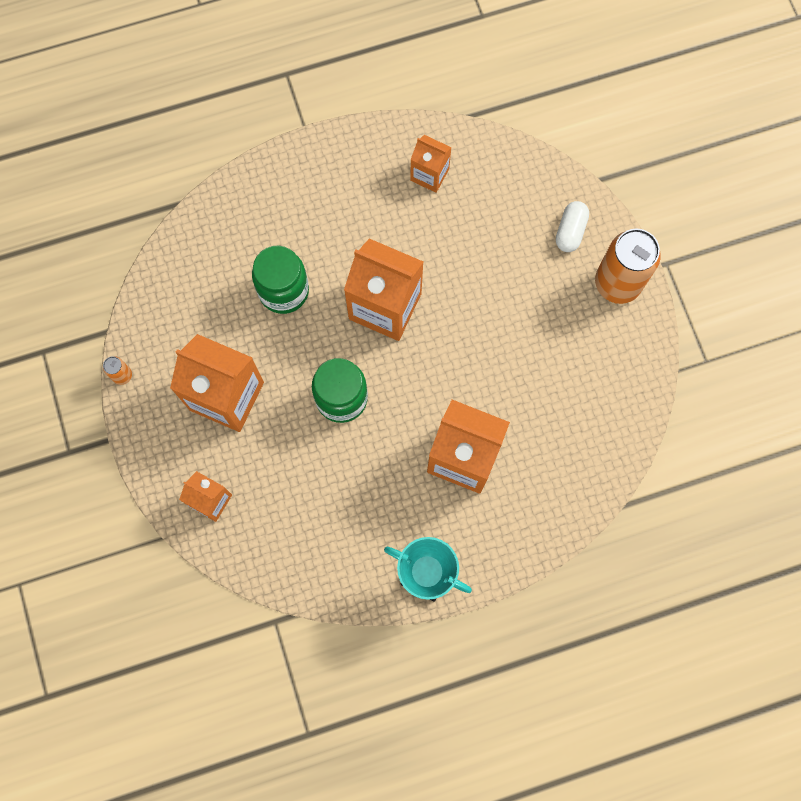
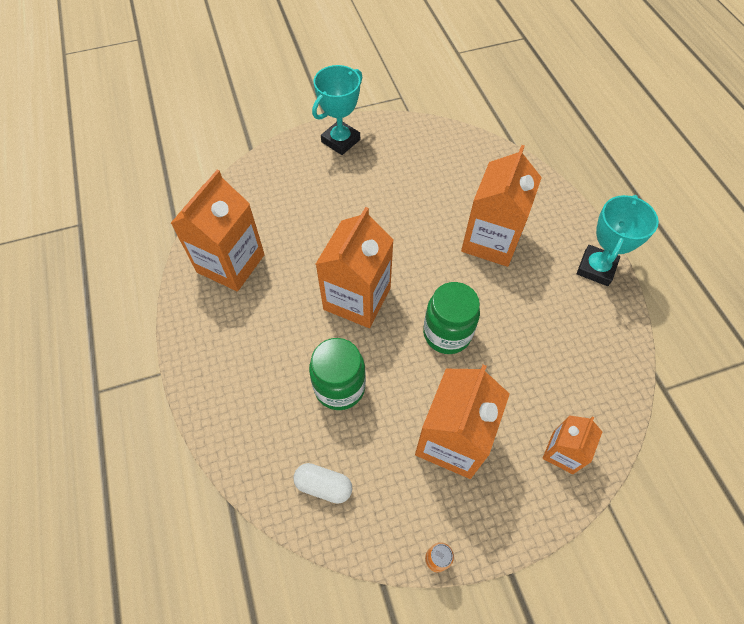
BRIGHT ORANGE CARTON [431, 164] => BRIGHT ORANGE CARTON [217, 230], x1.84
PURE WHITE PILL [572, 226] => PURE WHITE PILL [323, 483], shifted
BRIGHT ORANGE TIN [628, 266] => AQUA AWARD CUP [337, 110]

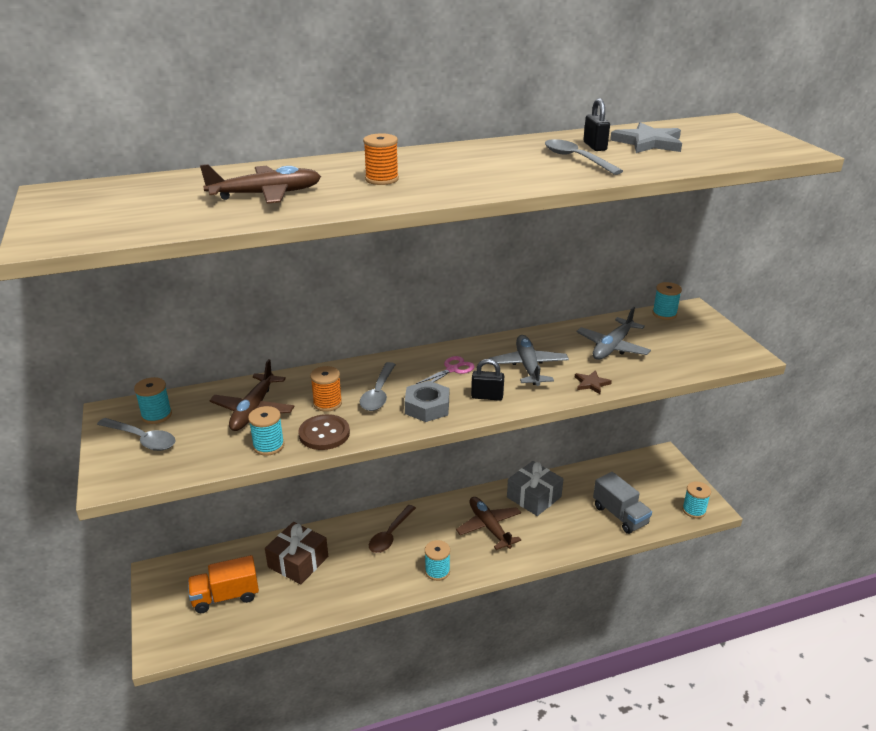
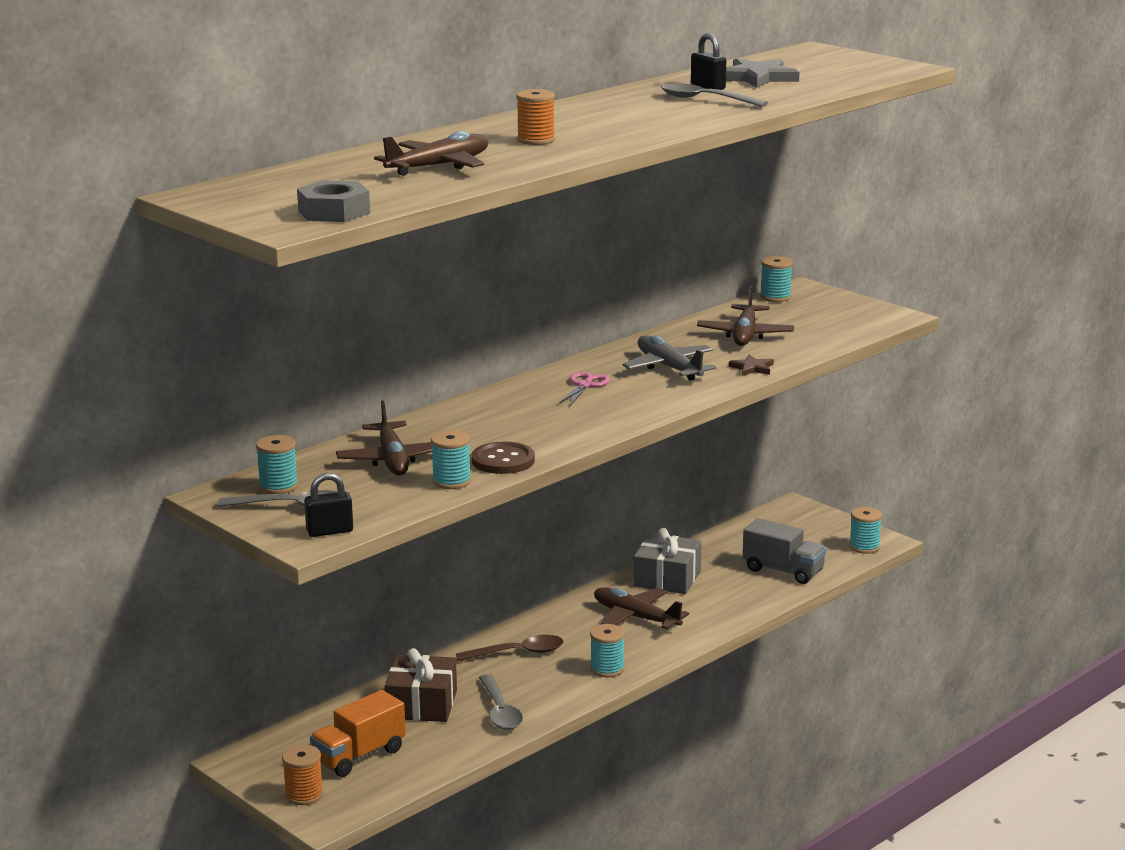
ASH-GREY AEROPLANE [613, 333] => RUSSET AEROPLANE [745, 316]
JET-BLACK PADLOCK [487, 380] => JET-BLACK PADLOCK [328, 505], shifted
ASH-GREY TABLESPOON [378, 386] => ASH-GREY TABLESPOON [501, 702], shifted
BRIGHT ORANGE BOBBIN [326, 389] => BRIGHT ORANGE BOBBIN [302, 775], shifted
ASH-GREY HEXAGON NUT [426, 401] => ASH-GREY HEXAGON NUT [333, 201], shifted
RUSSET TABLESPOON [392, 529] => RUSSET TABLESPOON [509, 648], 105 degrees counterclockwise

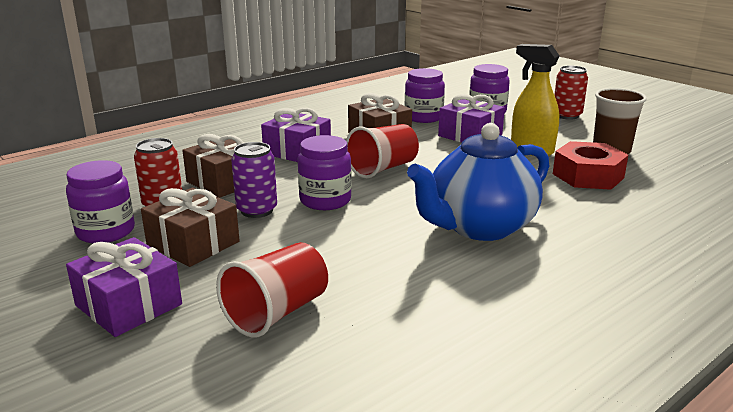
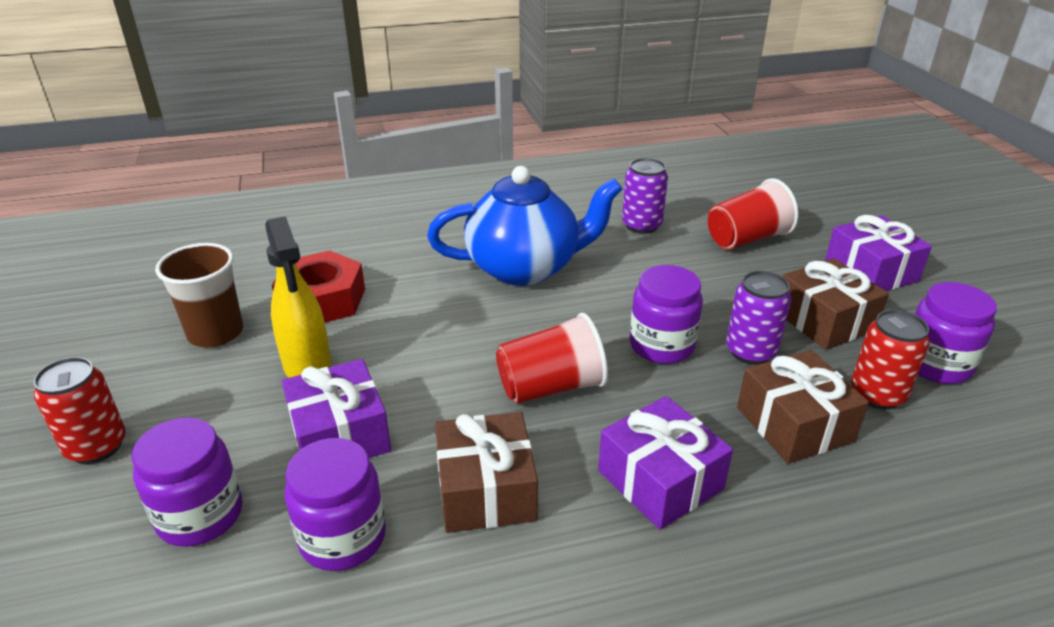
nothing => VIOLET TIN [645, 196]

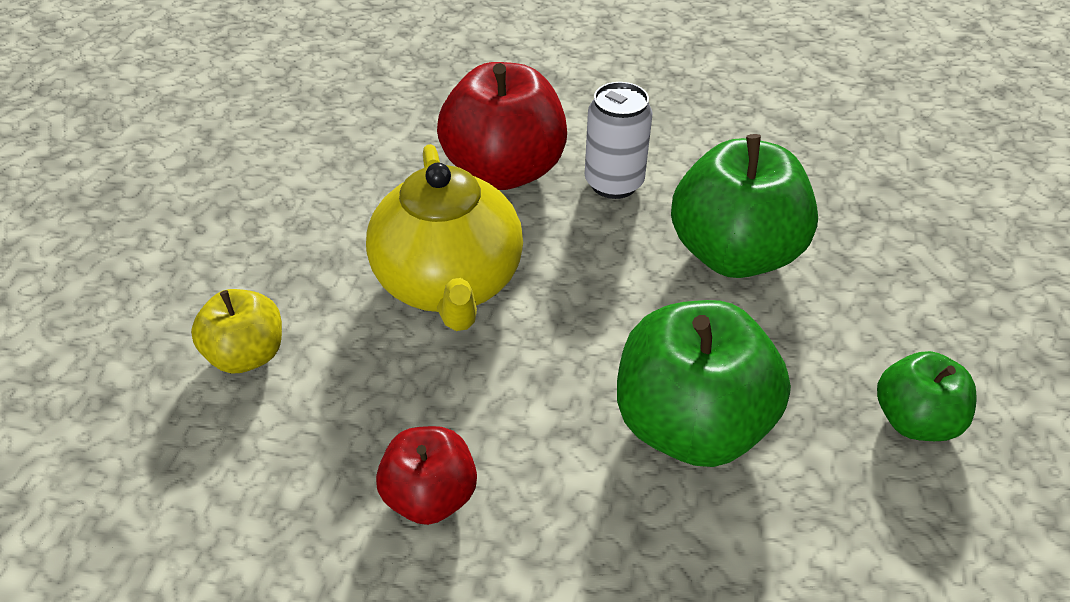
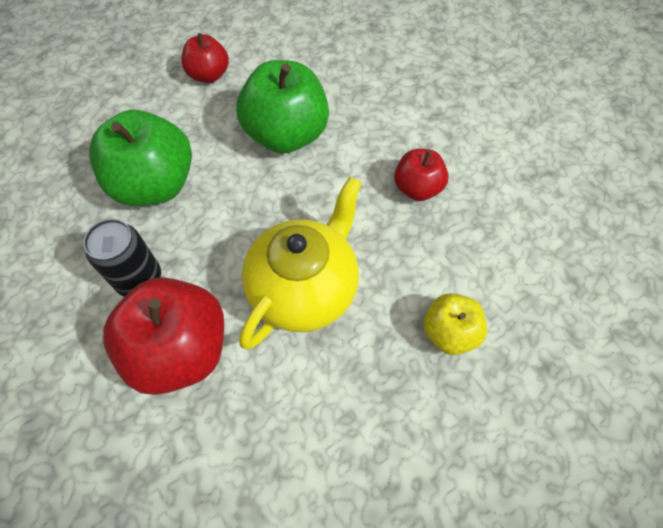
PURE WHITE TIN [619, 140] => JET-BLACK TIN [122, 258]
EMERALD APPLE FRUIT [927, 396] => SCARLET APPLE FRUIT [205, 58]

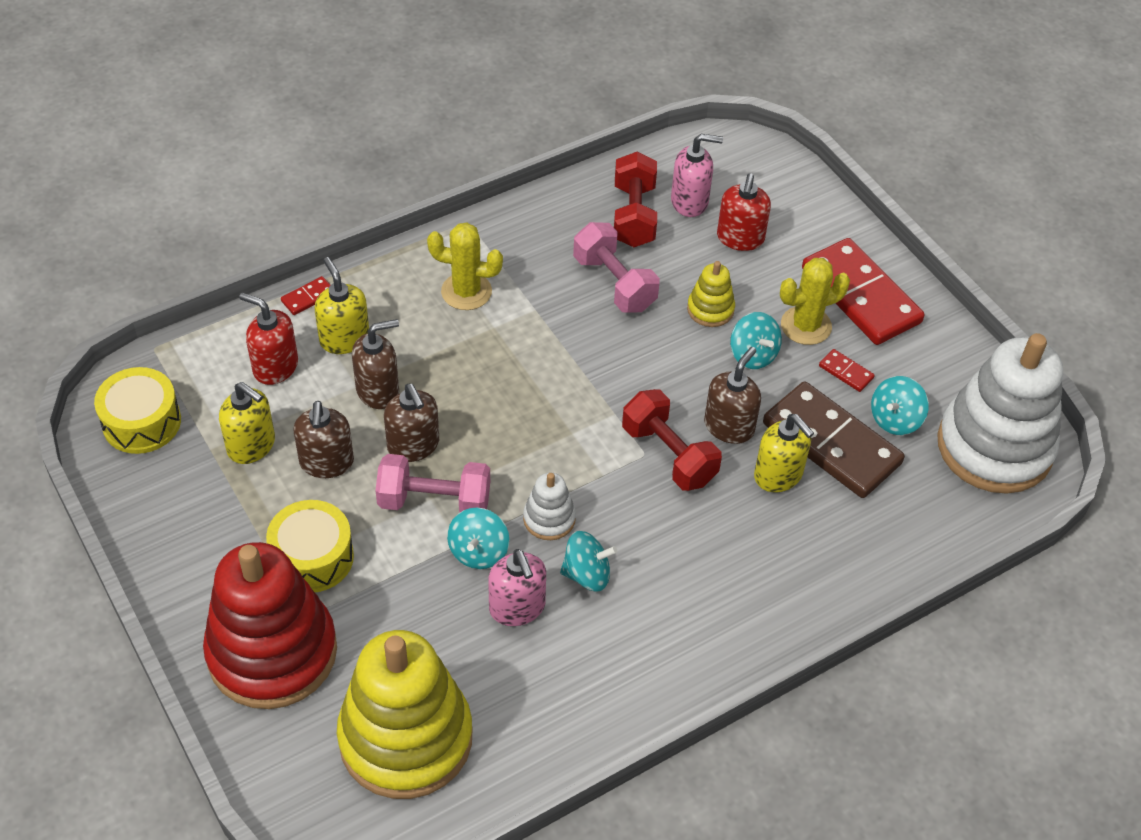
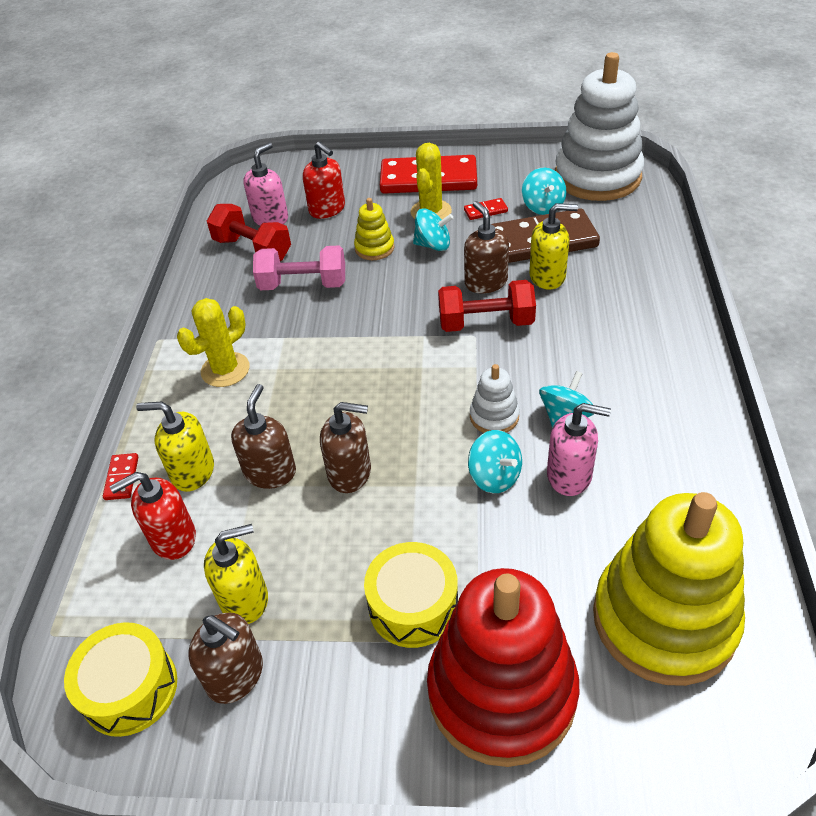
RUSSET PUMP BOTTLE [323, 439] => RUSSET PUMP BOTTLE [225, 658], shifted
PINK FREE WEIGHT [432, 483] => nothing

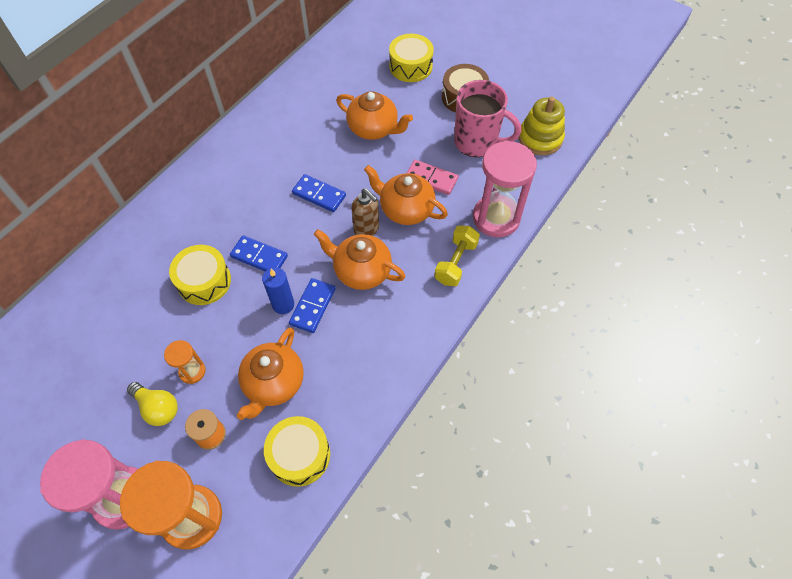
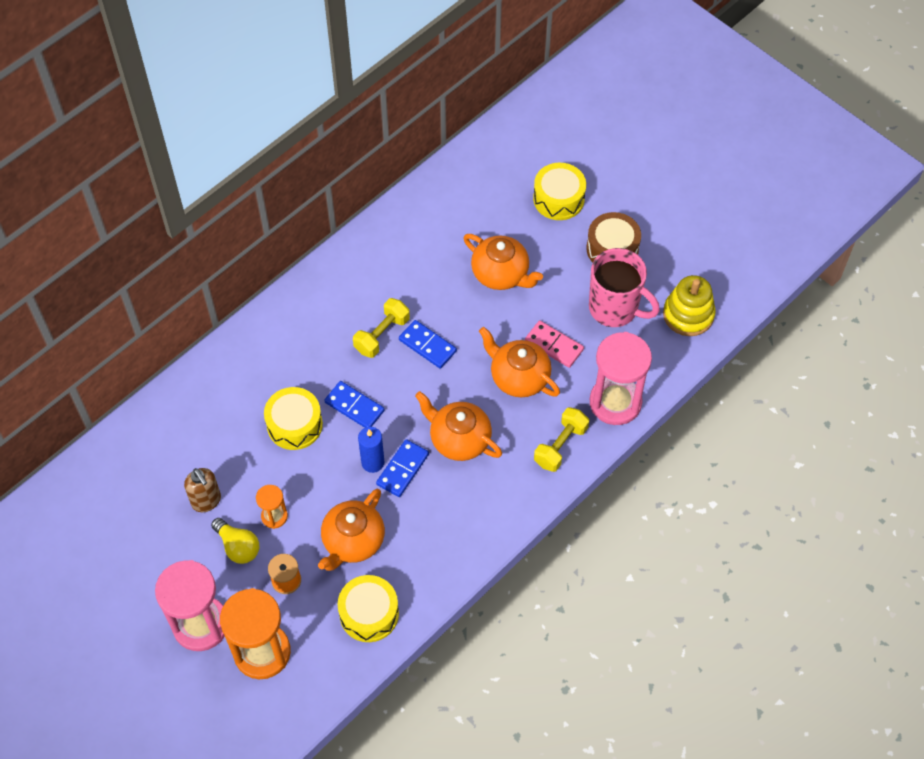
RUSSET PUMP BOTTLE [365, 212] => RUSSET PUMP BOTTLE [202, 490], shifted
nothing => GOLDEN FREE WEIGHT [381, 328]

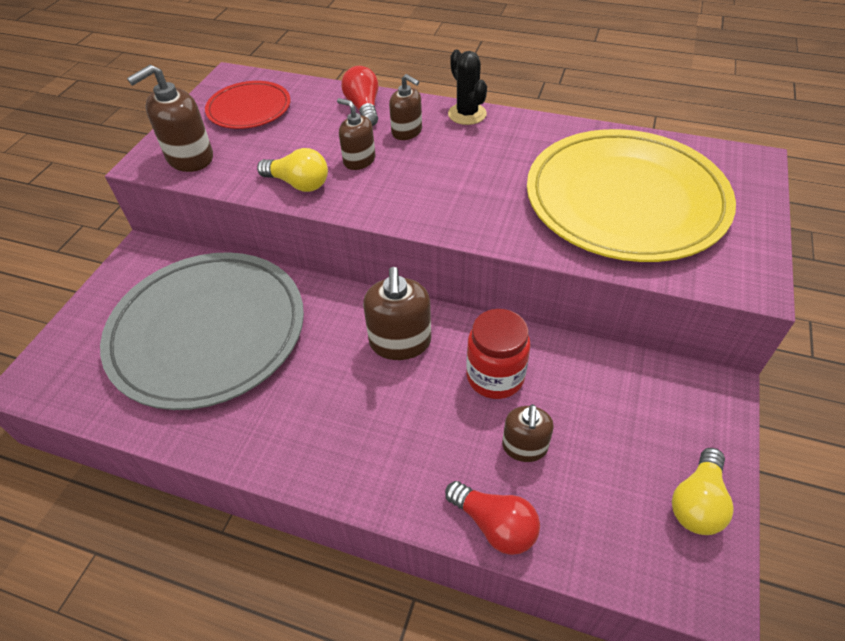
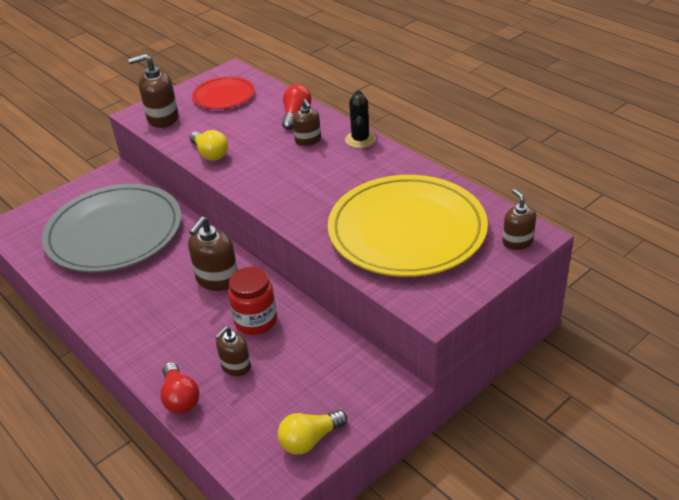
RUSSET PUMP BOTTLE [356, 134] => RUSSET PUMP BOTTLE [519, 219], shifted

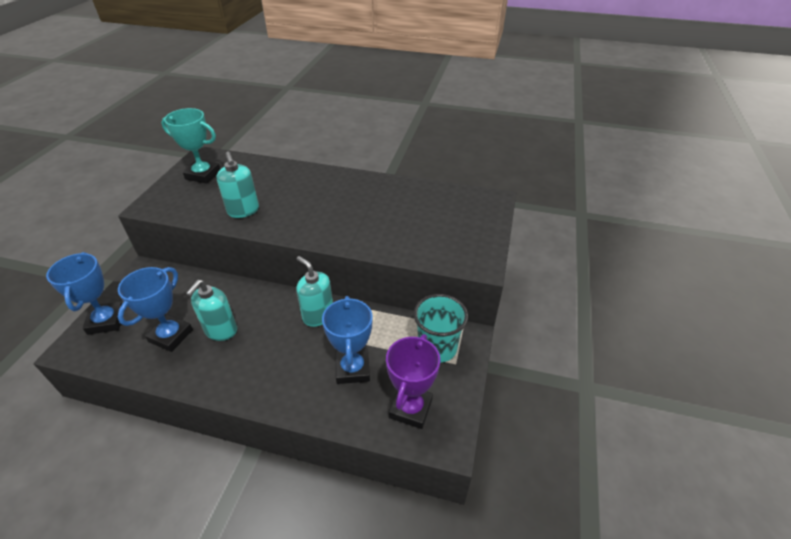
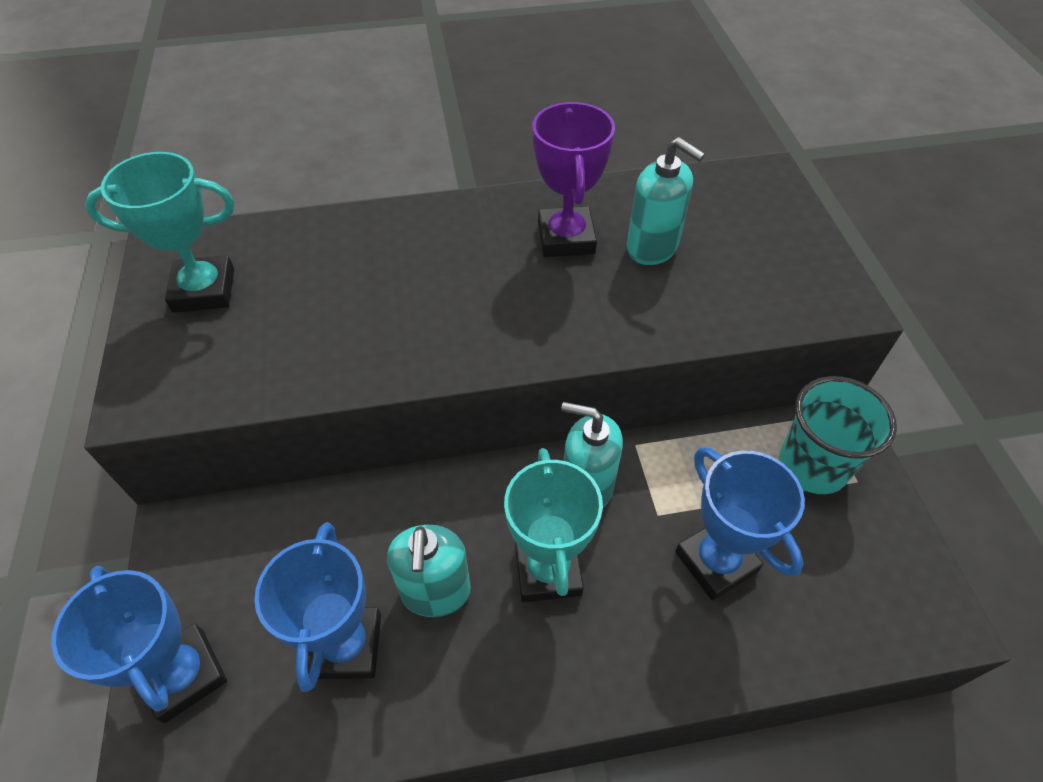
AQUA PUMP BOTTLE [238, 184] => AQUA PUMP BOTTLE [665, 201], shifted
VIOLET AWARD CUP [413, 381] => VIOLET AWARD CUP [573, 179], shifted
nothing => AQUA AWARD CUP [553, 525]

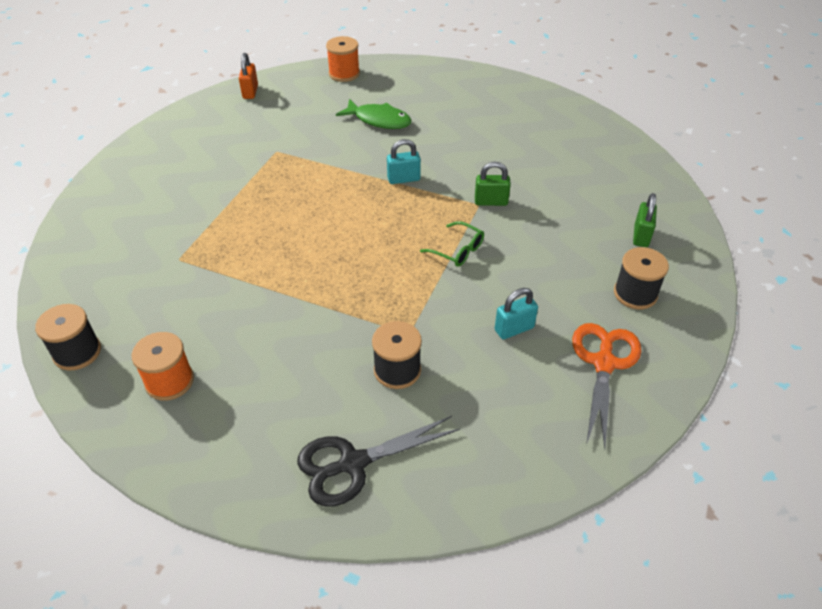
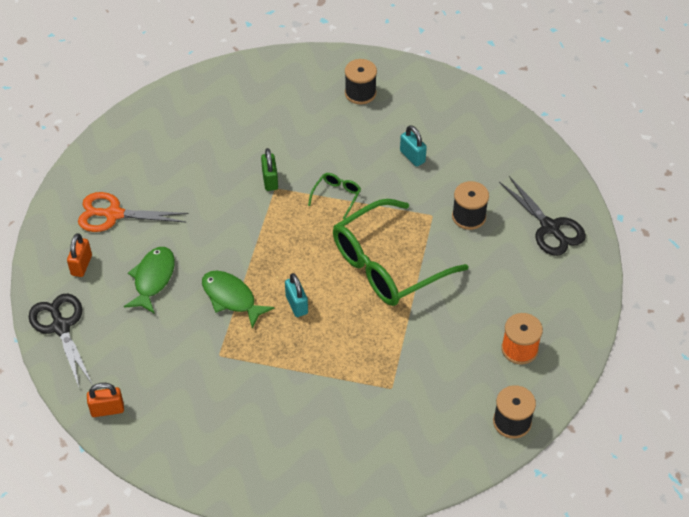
BRIGHT ORANGE BOBBIN [343, 59] => JET-BLACK SHEARS [61, 340]
AQUA PADLOCK [404, 161] => AQUA PADLOCK [296, 295], shifted
EMERALD PADLOCK [645, 220] => nothing
BRIGHT ORANGE SHEARS [607, 386] => BRIGHT ORANGE SHEARS [133, 212], shifted
nothing => EMERALD EYEGLASSES [400, 252]
nothing => BRIGHT ORANGE PADLOCK [79, 255]
nothing => EMERALD TOY FISH [238, 299]

